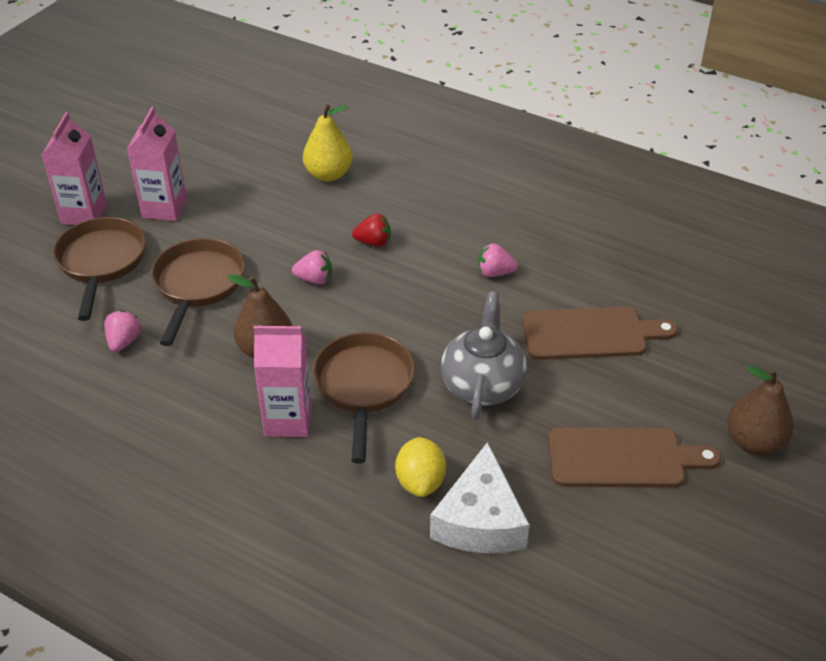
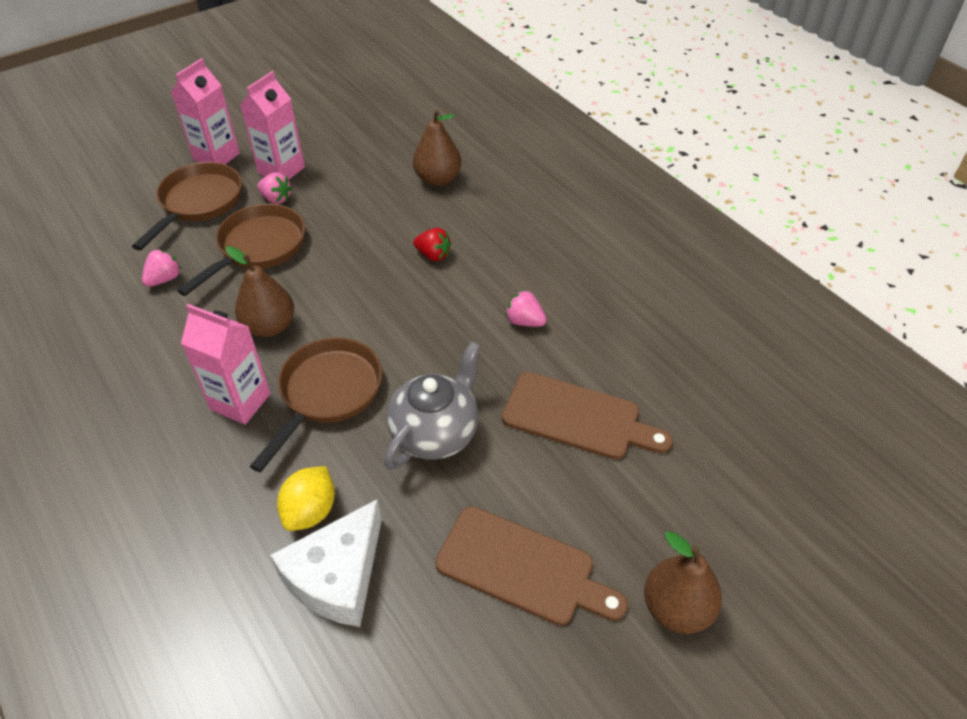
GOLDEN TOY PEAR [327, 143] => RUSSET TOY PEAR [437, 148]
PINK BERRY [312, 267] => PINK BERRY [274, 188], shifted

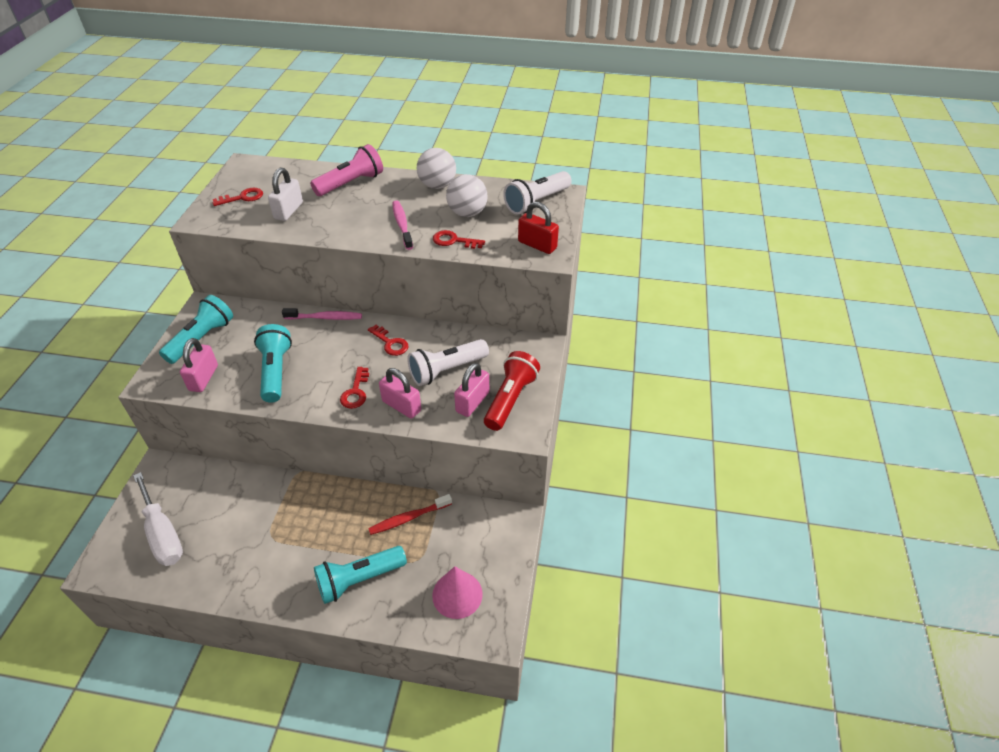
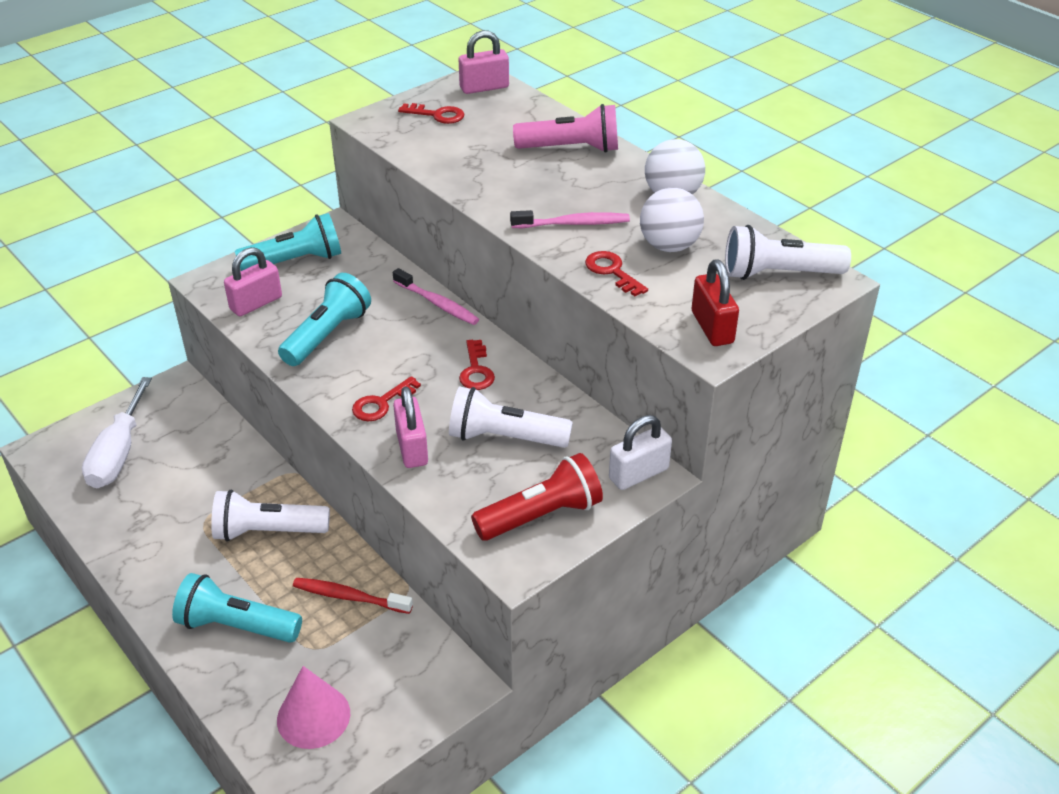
PURE WHITE PADLOCK [285, 194] => PURE WHITE PADLOCK [640, 452], shifted
PINK TOOTH BRUSH [402, 225] => PINK TOOTH BRUSH [570, 219], 60 degrees clockwise
PINK PADLOCK [471, 390] => PINK PADLOCK [484, 62], shifted
nothing => PURE WHITE FLASHLIGHT [270, 515]

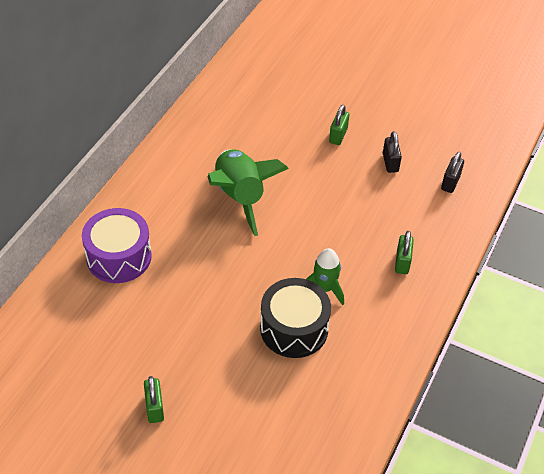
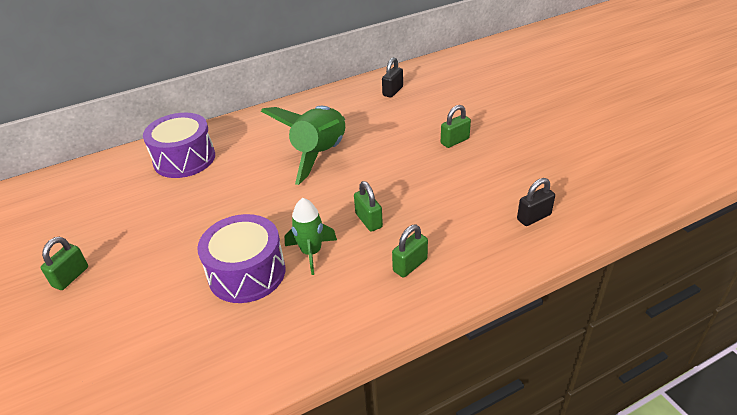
JET-BLACK PADLOCK [392, 152] => JET-BLACK PADLOCK [392, 77], shifted
JET-BLACK SNARE DRUM [295, 318] => VIOLET SNARE DRUM [241, 258]
nothing => EMERALD PADLOCK [368, 206]

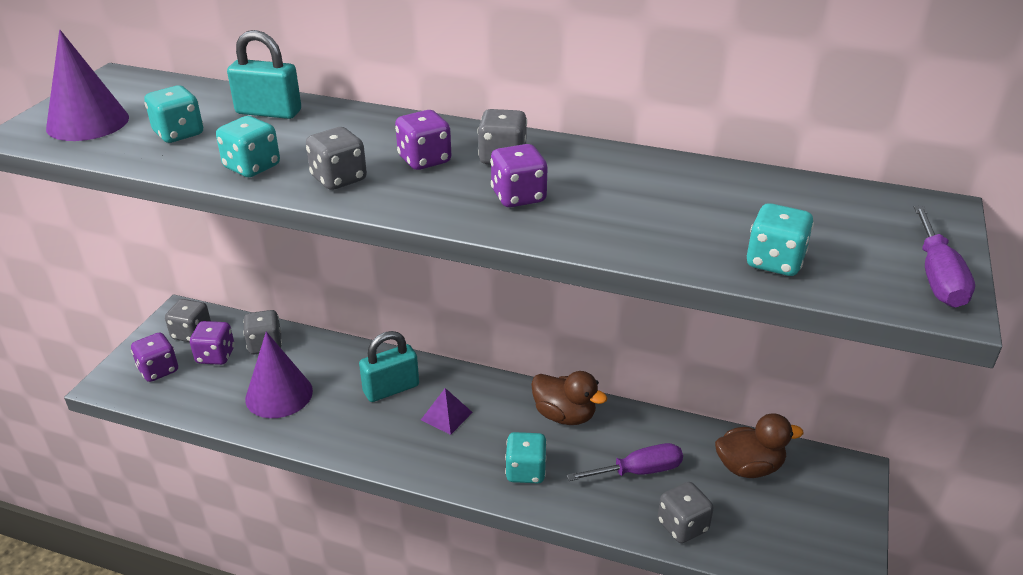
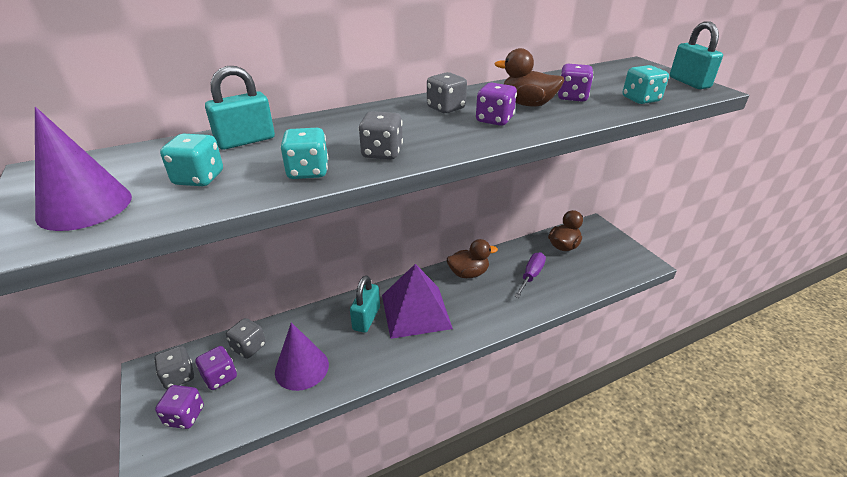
VIOLET GAME DIE [423, 140] => VIOLET GAME DIE [575, 83], shifted
VIOLET FLAT SCREWDRIVER [944, 256] => AQUA PADLOCK [696, 55]
VIOLET SOLID PYRAMID [447, 411] => VIOLET SOLID PYRAMID [417, 301], x2.35
AQUA GAME DIE [526, 457] => nothing
ASH-GREY GAME DIE [686, 512] => nothing
nothing => RUSSET RUBBER DUCK [529, 77]

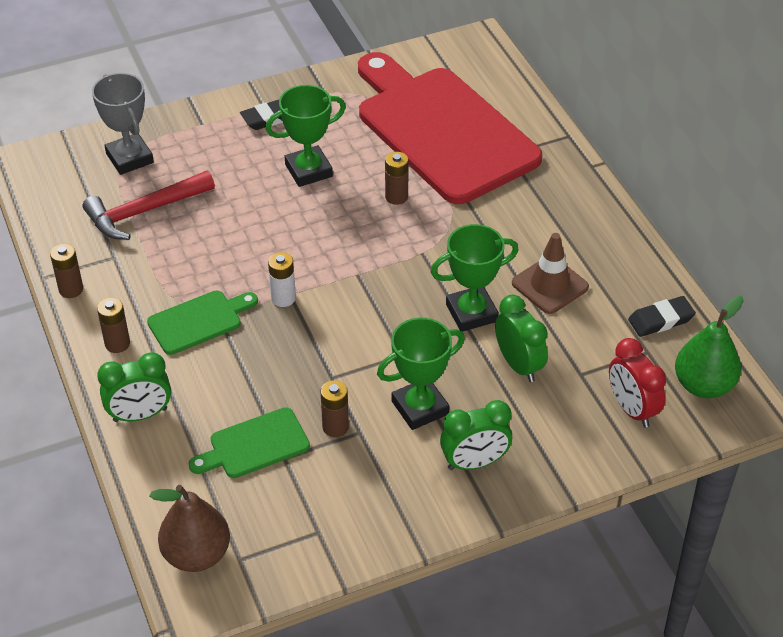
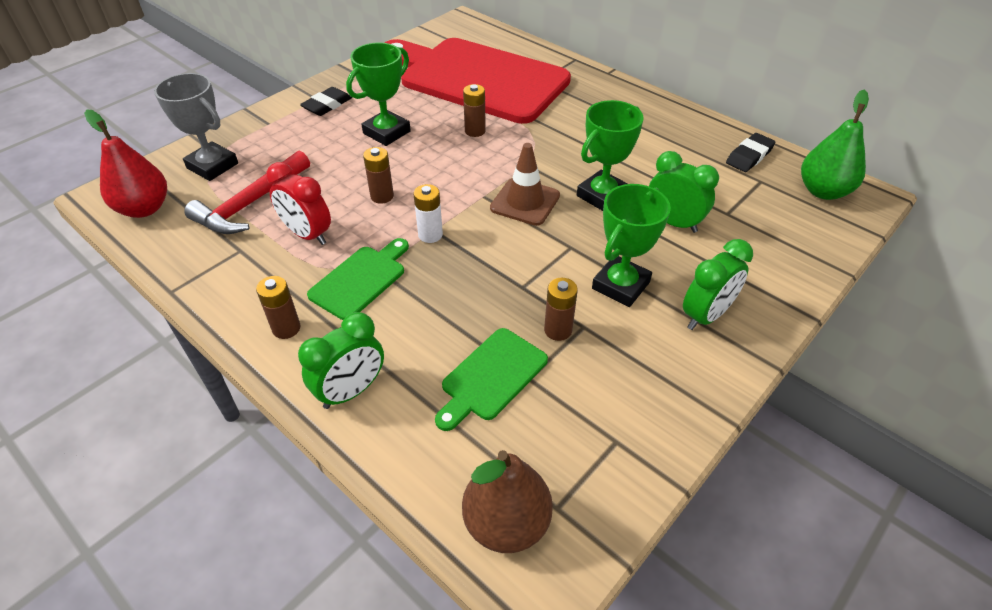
RUSSET TRAFFIC CONE [550, 273] => RUSSET TRAFFIC CONE [525, 184], shifted
RUSSET BATTERY [66, 270] => RUSSET BATTERY [378, 175], shifted
SCARLET CLOCK [637, 382] => SCARLET CLOCK [298, 203], shifted
nothing => SCARLET TOY PEAR [125, 163]

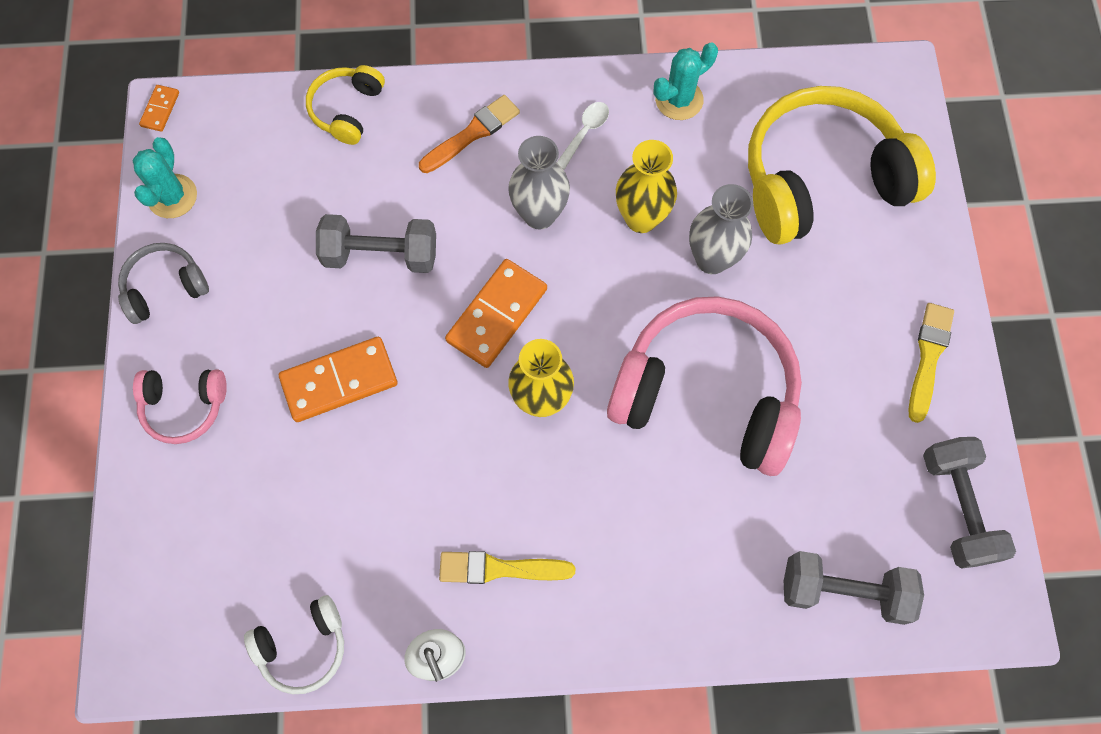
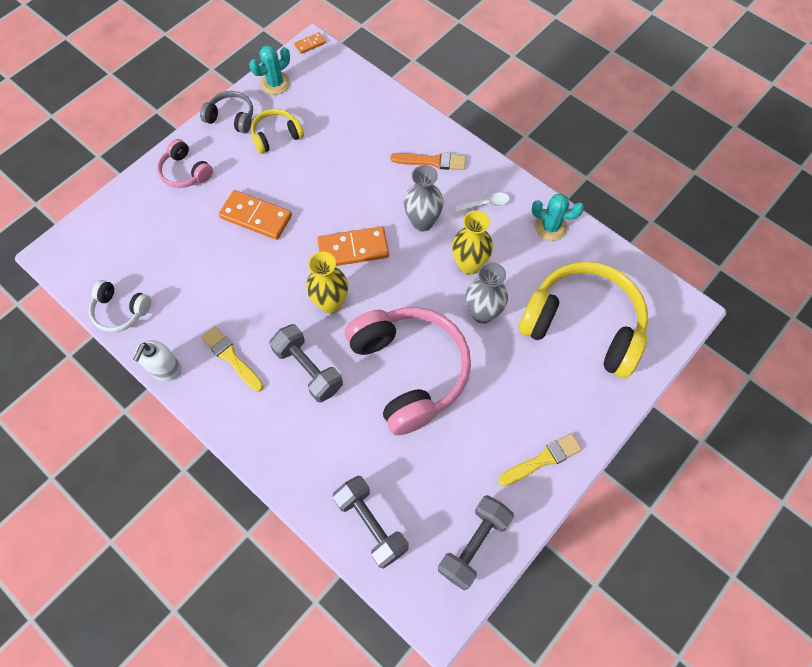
GOLDEN HEADSET [345, 105] => GOLDEN HEADSET [277, 131], shifted
ASH-GREY FREE WEIGHT [376, 243] => ASH-GREY FREE WEIGHT [306, 363], shifted

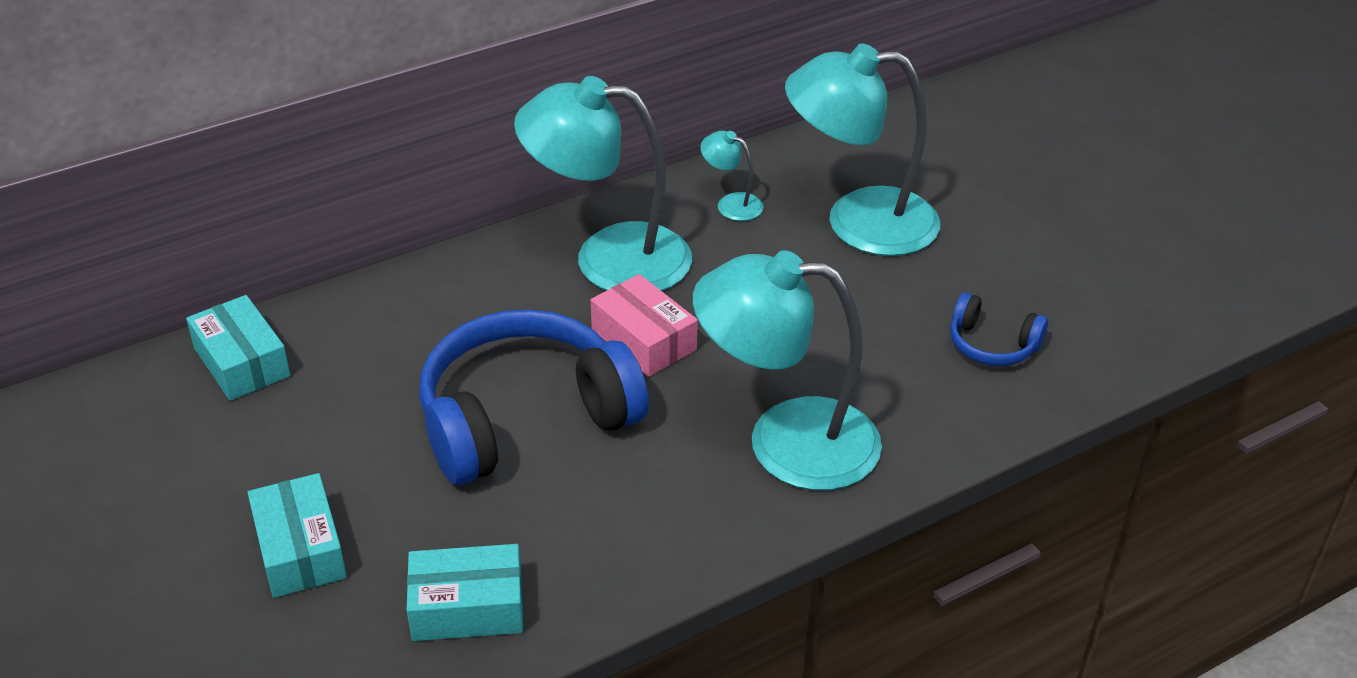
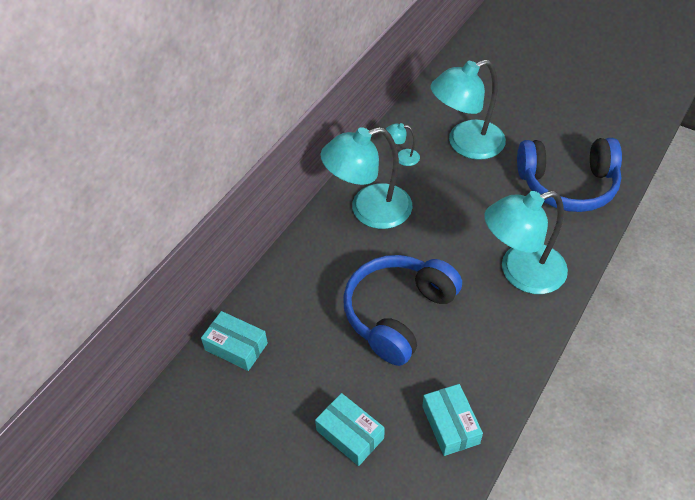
PINK PACKAGE [644, 325] => nothing
COBALT HEADSET [999, 329] => COBALT HEADSET [569, 175], x2.16
AQUA PACKAGE [465, 592] => AQUA PACKAGE [452, 420], 75 degrees counterclockwise

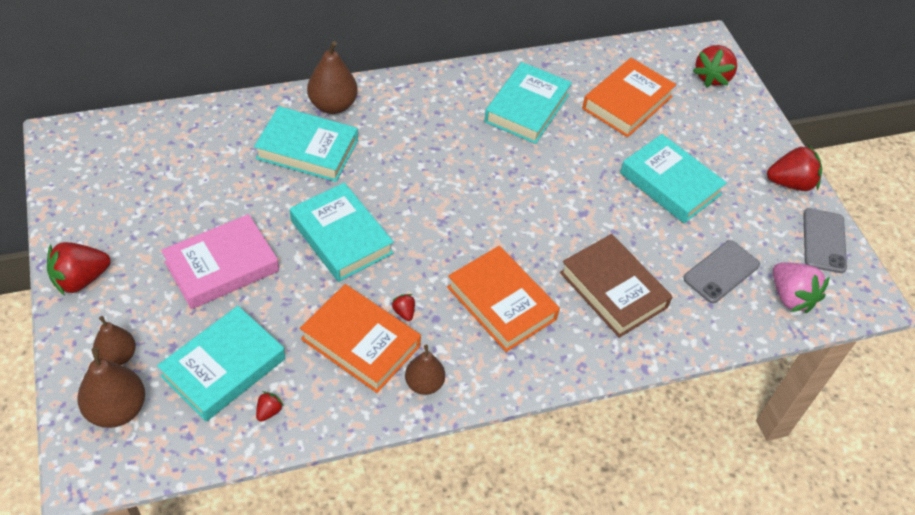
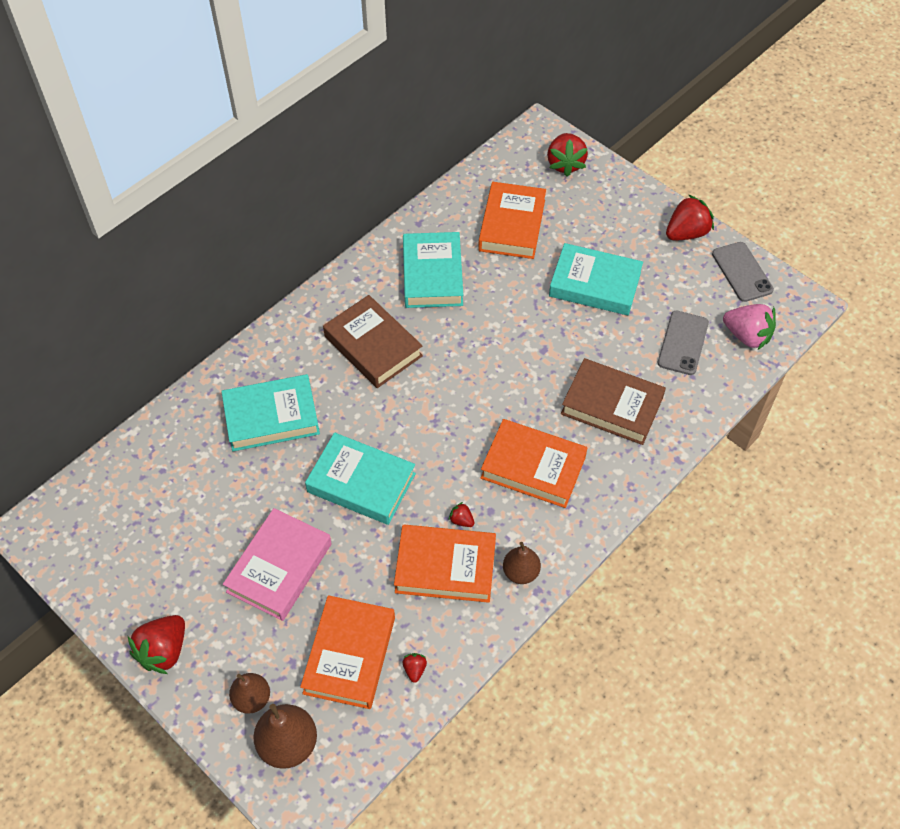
RUSSET TOY PEAR [332, 77] => nothing
AQUA HARDCOVER [221, 363] => BRIGHT ORANGE HARDCOVER [347, 652]
nothing => RUSSET HARDCOVER [373, 341]

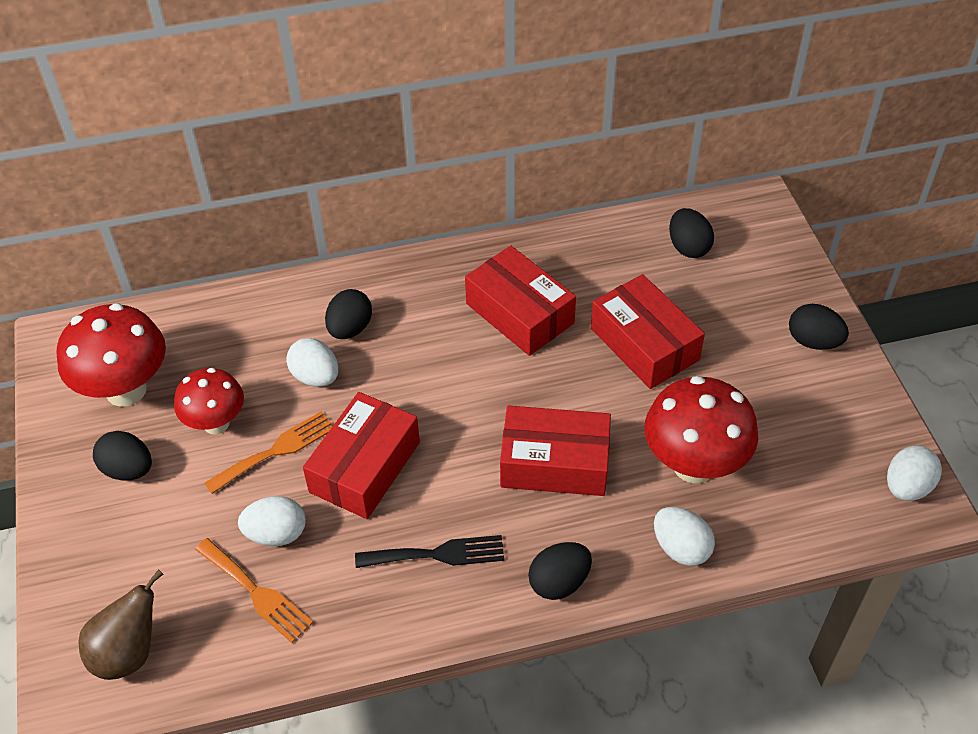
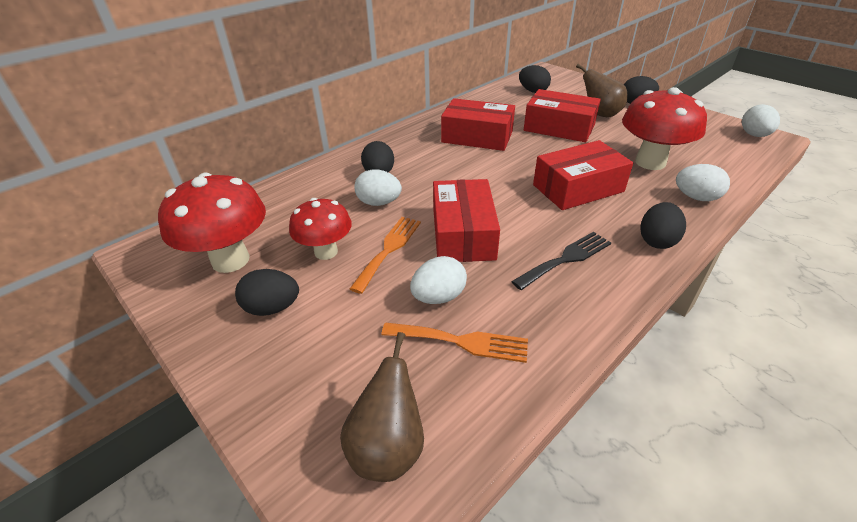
nothing => RUSSET TOY PEAR [602, 90]

